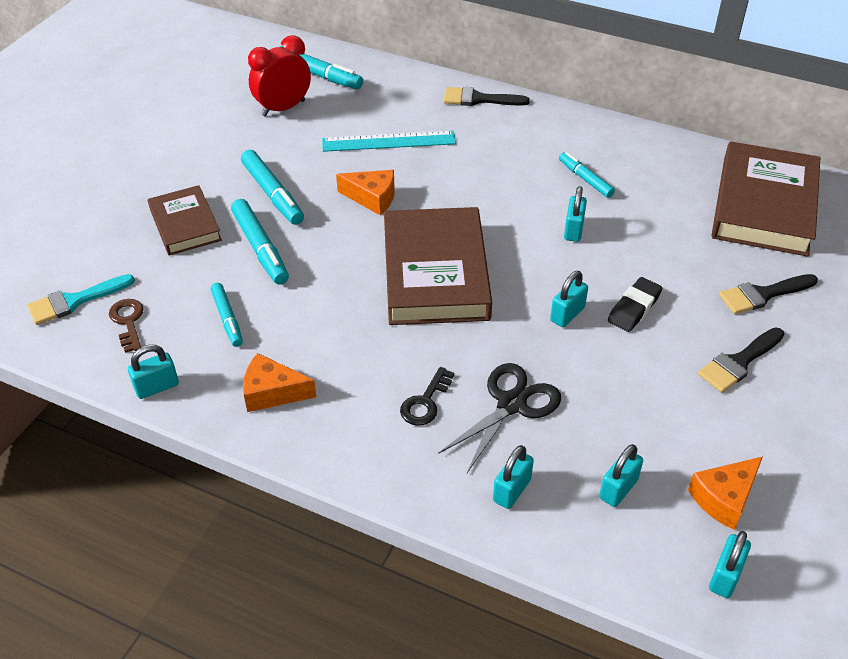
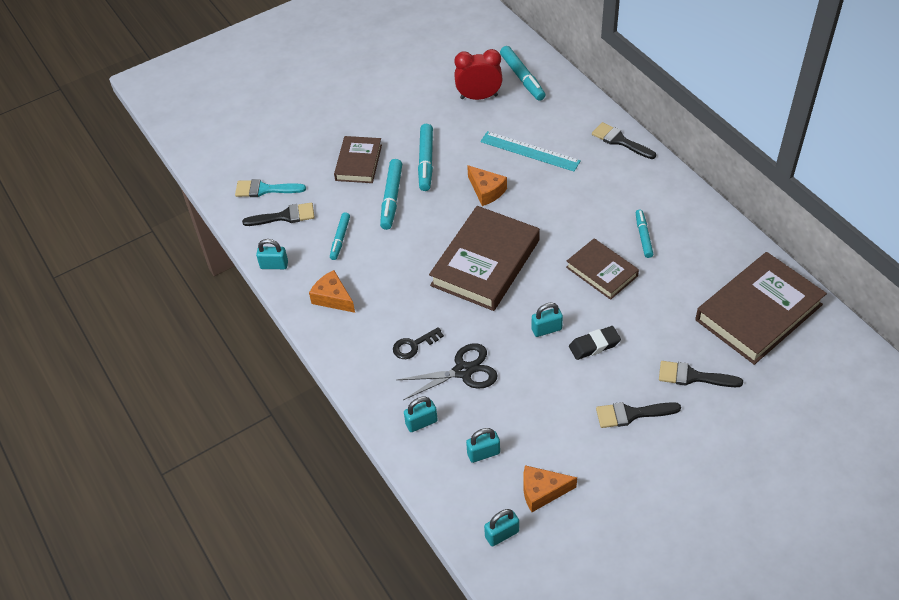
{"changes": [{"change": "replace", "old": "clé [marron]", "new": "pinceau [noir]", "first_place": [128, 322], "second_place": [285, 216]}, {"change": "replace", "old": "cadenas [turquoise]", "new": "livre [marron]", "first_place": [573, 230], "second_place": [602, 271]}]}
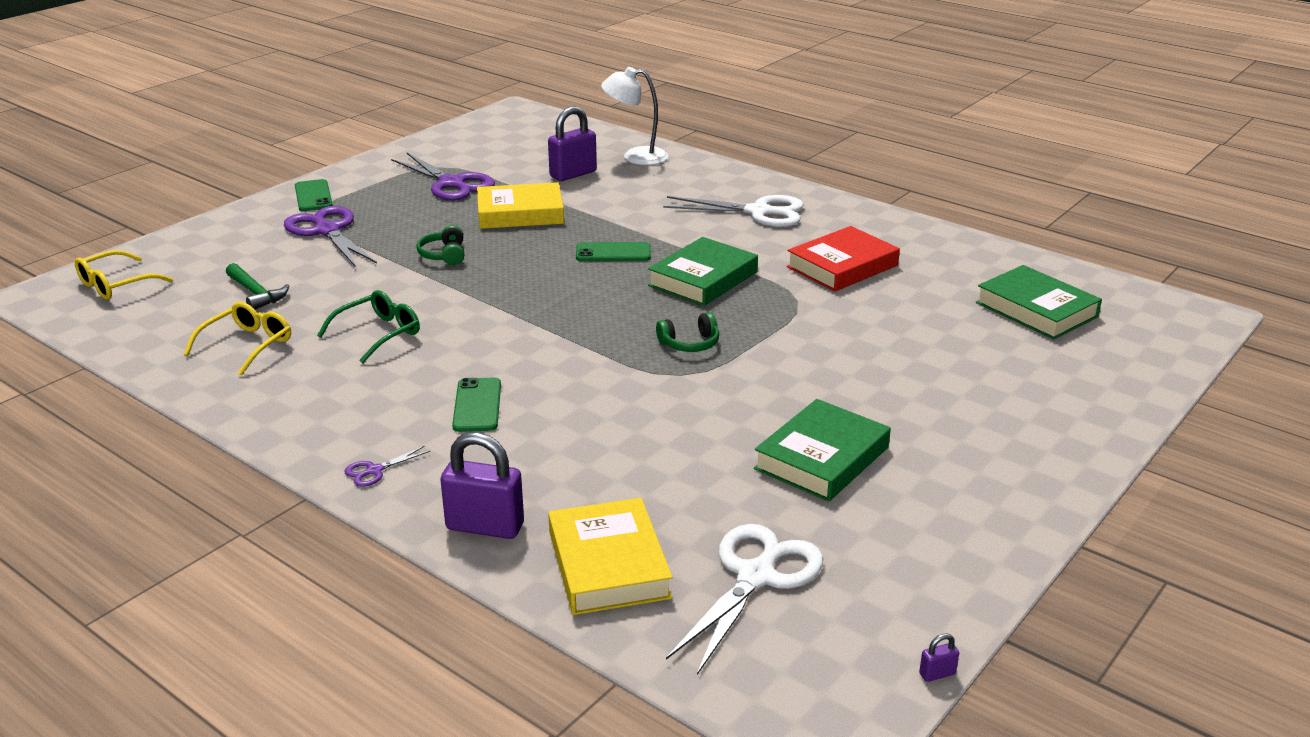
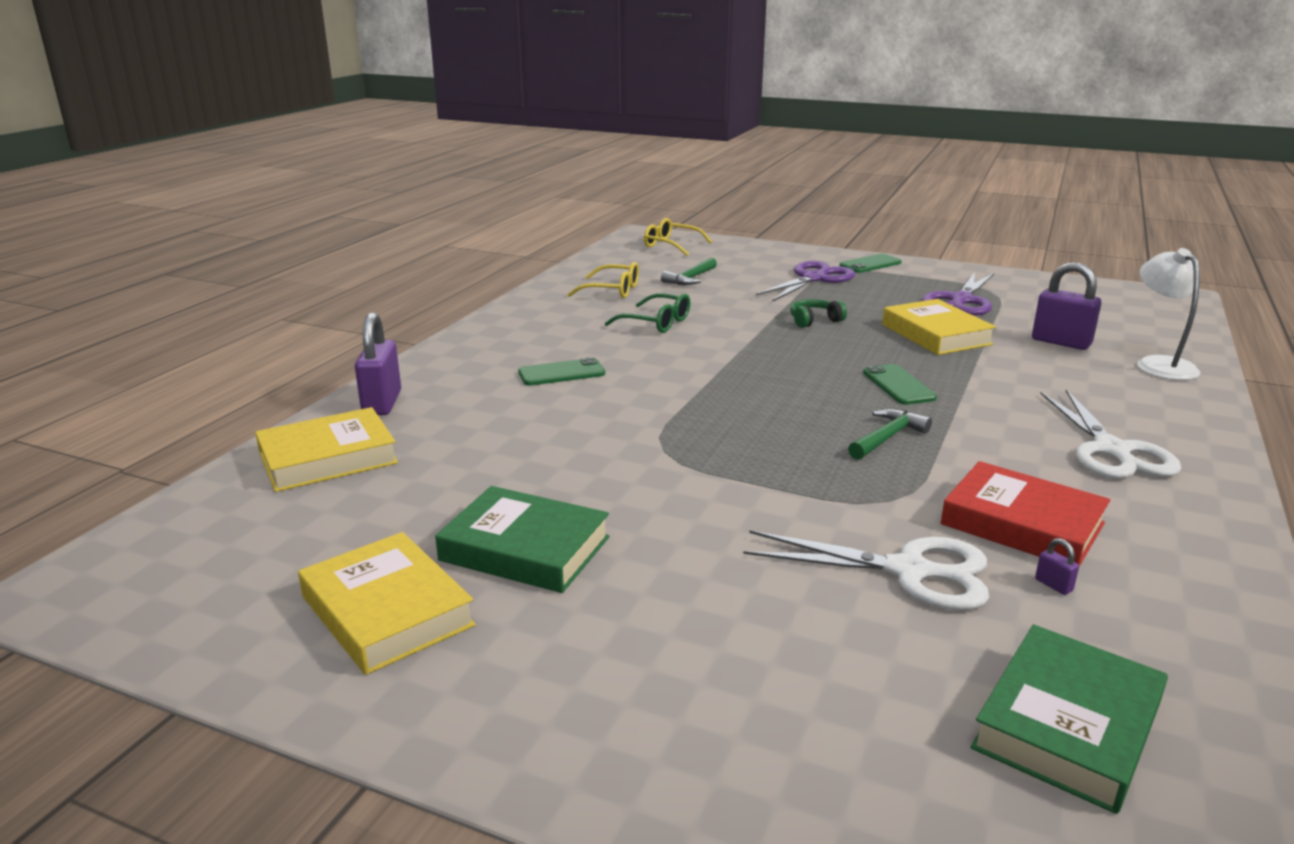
{"changes": [{"change": "delete", "old": "ciseaux [violet]", "first_place": [375, 470]}, {"change": "replace", "old": "livre [vert]", "new": "marteau [vert]", "first_place": [703, 279], "second_place": [887, 437]}, {"change": "delete", "old": "casque audio [vert]", "first_place": [690, 344]}, {"change": "move", "old": "ciseaux [blanc]", "first_place": [756, 577], "second_place": [908, 571]}, {"change": "move", "old": "cadenas [violet]", "first_place": [937, 674], "second_place": [1053, 585]}, {"change": "insert", "new": "livre [jaune]", "second_place": [387, 611]}]}
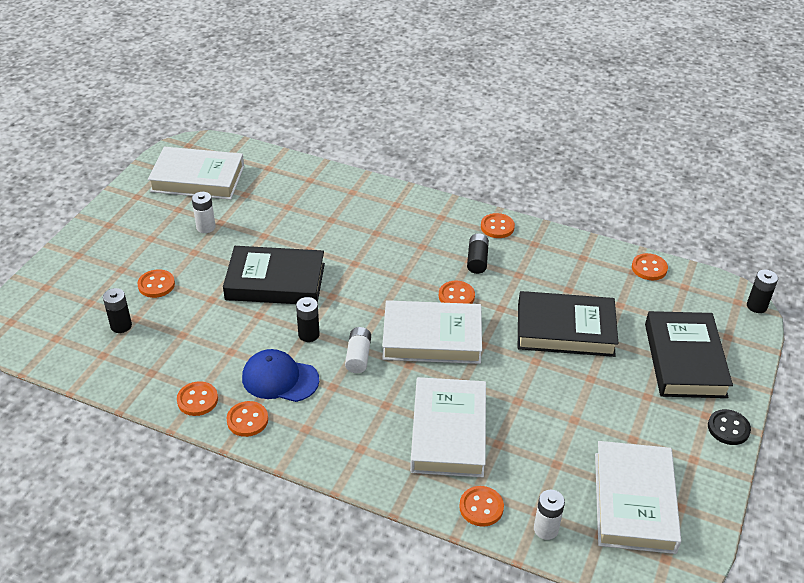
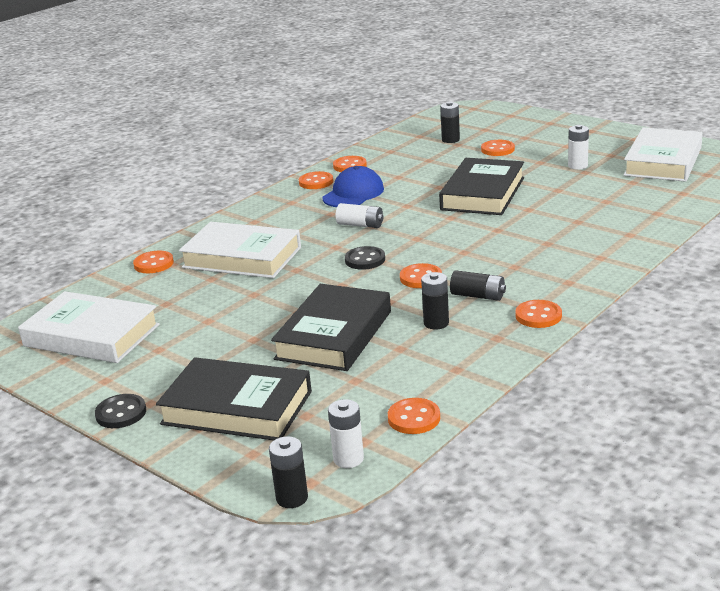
{"changes": [{"change": "move", "old": "pile [noir]", "first_place": [308, 334], "second_place": [436, 323]}, {"change": "replace", "old": "livre [blanc]", "new": "bouton [noir]", "first_place": [432, 338], "second_place": [365, 260]}, {"change": "move", "old": "pile [blanc]", "first_place": [546, 529], "second_place": [348, 459]}]}
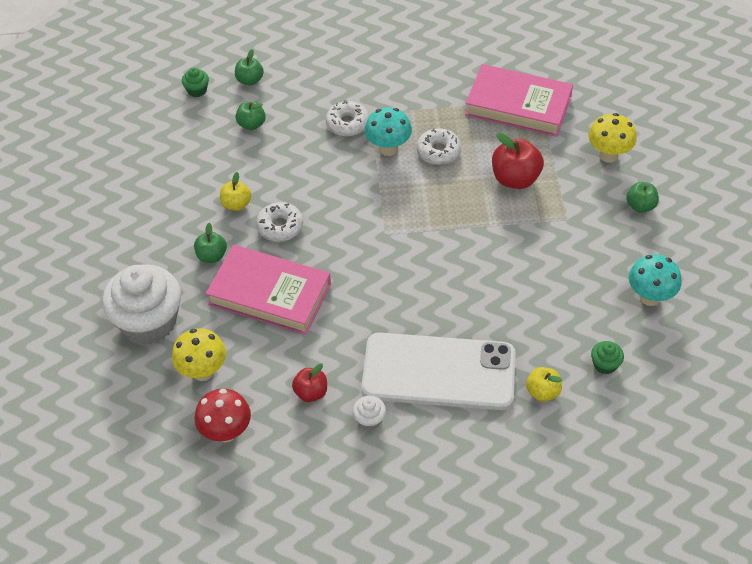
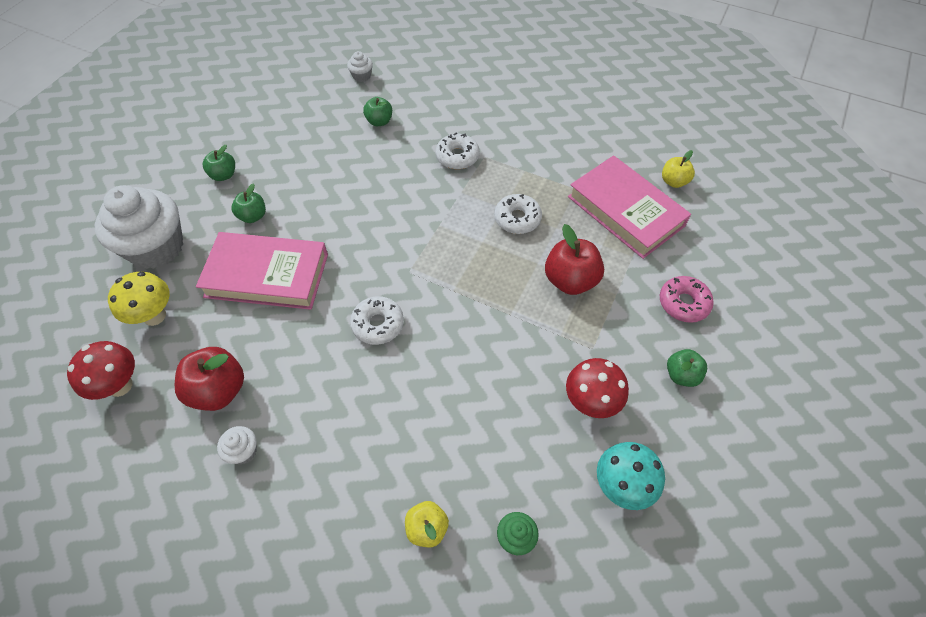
{"changes": [{"change": "recolor", "old": "muffin [vert]", "new": "muffin [blanc]", "first_place": [197, 90], "second_place": [361, 76]}, {"change": "rotate", "old": "livre [rose]", "first_place": [270, 294], "second_place": [267, 275], "degrees": -45}, {"change": "move", "old": "pomme [jaune]", "first_place": [236, 204], "second_place": [673, 181]}, {"change": "move", "old": "pomme [vert]", "first_place": [250, 80], "second_place": [224, 175]}, {"change": "move", "old": "beignet [blanc]", "first_place": [280, 227], "second_place": [378, 324]}, {"change": "resize", "old": "pomme [rouge]", "first_place": [311, 392], "second_place": [219, 390], "factor": 1.65}, {"change": "delete", "old": "téléphone [blanc]", "first_place": [439, 372]}, {"change": "delete", "old": "champignon [turquoise]", "first_place": [388, 148]}, {"change": "replace", "old": "champignon [jaune]", "new": "beignet [rose]", "first_place": [608, 155], "second_place": [683, 303]}, {"change": "insert", "new": "champignon [rouge]", "second_place": [590, 402]}]}
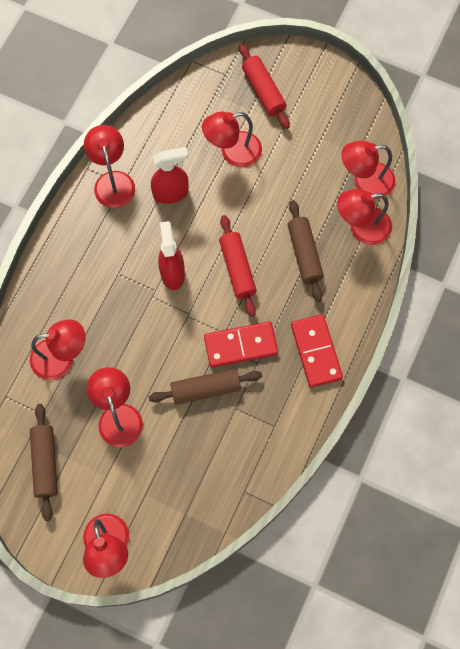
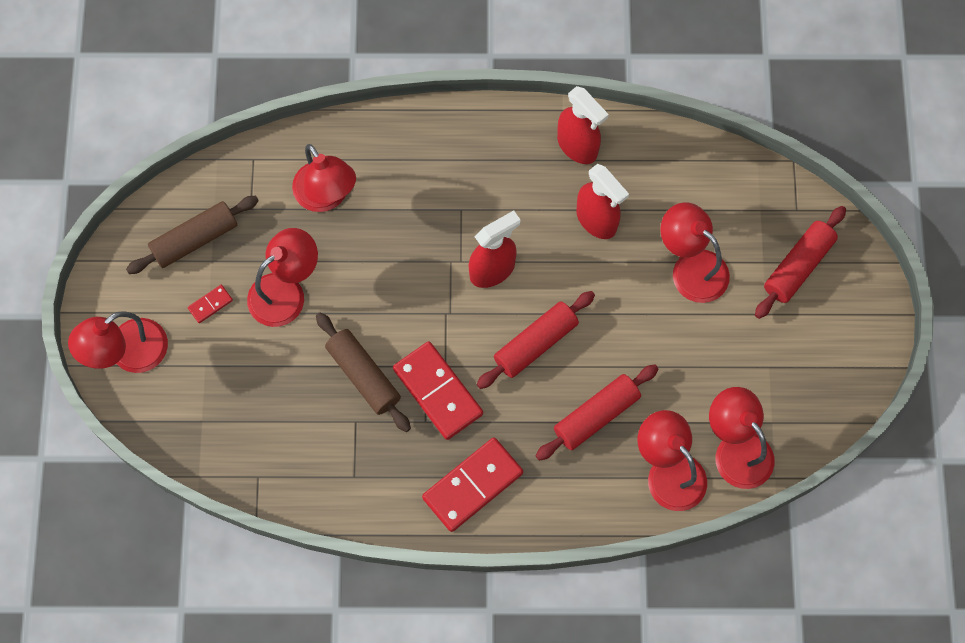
{"changes": [{"change": "replace", "old": "lampe [rouge]", "new": "vaporisateur [rouge]", "first_place": [112, 181], "second_place": [577, 146]}, {"change": "recolor", "old": "rouleau à pâtisserie [marron]", "new": "rouleau à pâtisserie [rouge]", "first_place": [304, 254], "second_place": [596, 415]}, {"change": "insert", "new": "domino [rouge]", "second_place": [210, 304]}]}
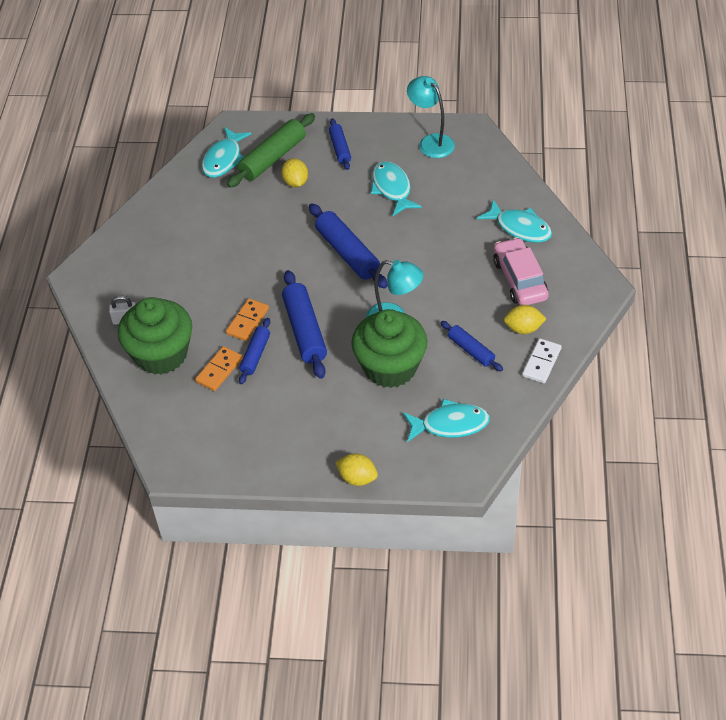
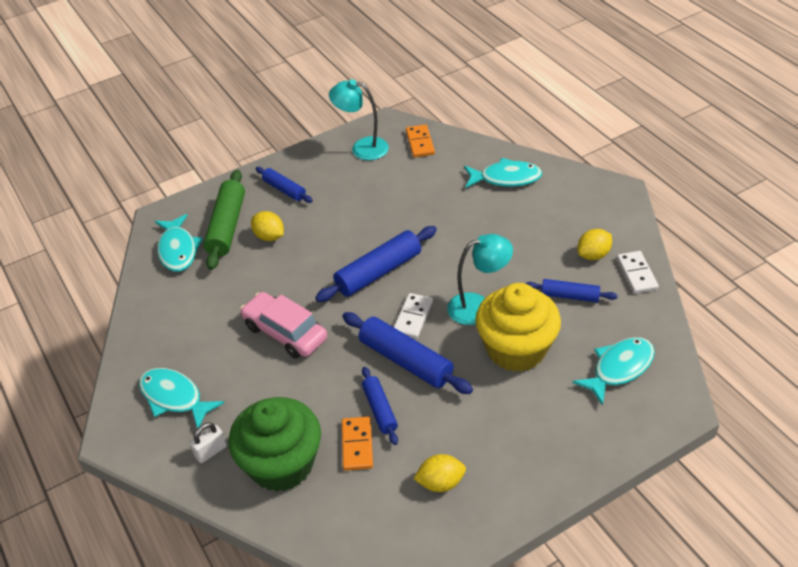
{"changes": [{"change": "move", "old": "domino [orange]", "first_place": [247, 321], "second_place": [420, 143]}, {"change": "rotate", "old": "rouleau à pâtisserie [bleu]", "first_place": [348, 253], "second_place": [378, 272], "degrees": -60}, {"change": "move", "old": "citron [jaune]", "first_place": [357, 478], "second_place": [440, 483]}, {"change": "recolor", "old": "muffin [vert]", "new": "muffin [jaune]", "first_place": [390, 367], "second_place": [516, 349]}, {"change": "move", "old": "poisson [turquoise]", "first_place": [392, 189], "second_place": [174, 398]}, {"change": "move", "old": "voiture [rose]", "first_place": [520, 279], "second_place": [285, 332]}, {"change": "insert", "new": "domino [blanc]", "second_place": [413, 317]}]}
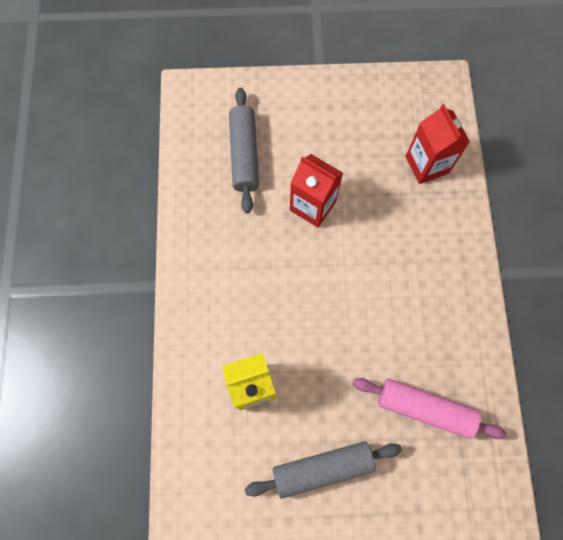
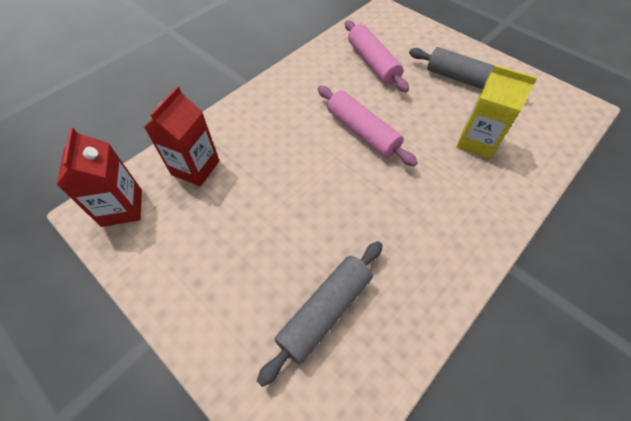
{"changes": [{"change": "move", "old": "brique de lait [rouge]", "first_place": [313, 206], "second_place": [122, 207]}, {"change": "insert", "new": "rouleau à pâtisserie [rose]", "second_place": [362, 132]}]}
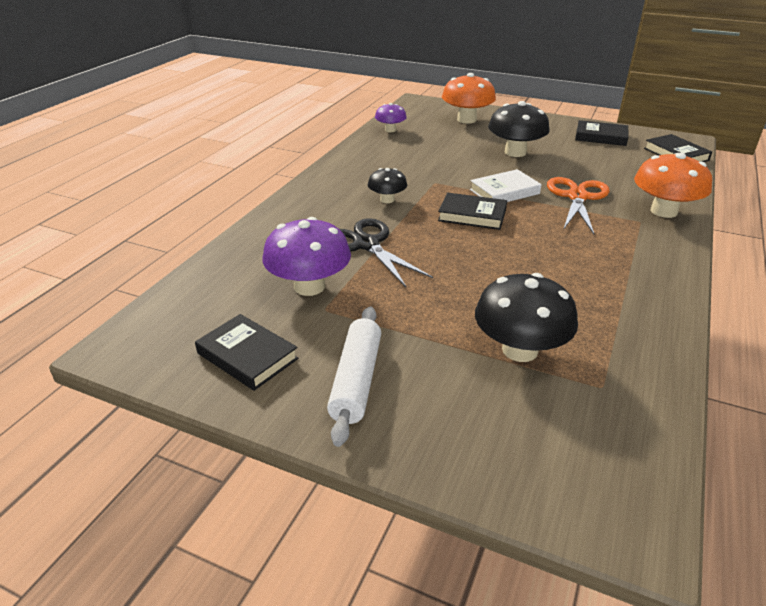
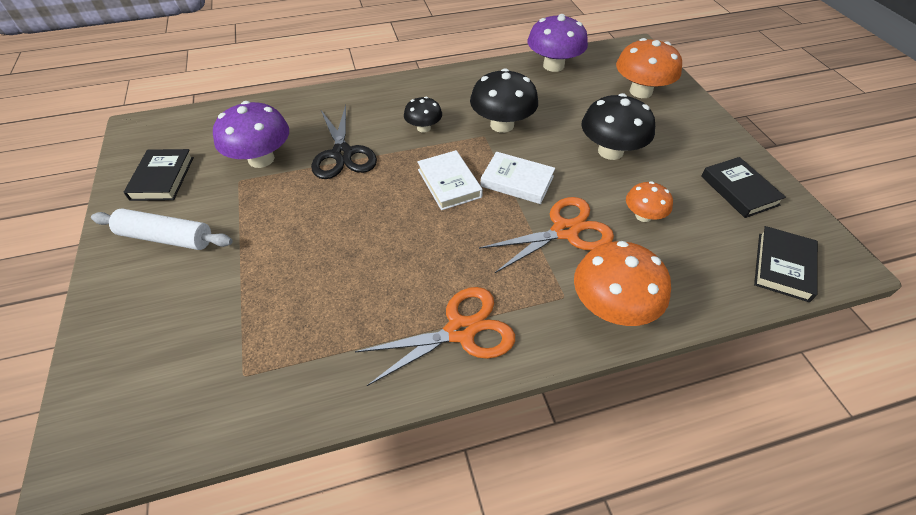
{"changes": [{"change": "rotate", "old": "rouleau à pâtisserie [blanc]", "first_place": [356, 380], "second_place": [166, 238], "degrees": 45}, {"change": "rotate", "old": "ciseaux [noir]", "first_place": [366, 244], "second_place": [342, 154], "degrees": 150}, {"change": "resize", "old": "champignon [violet]", "first_place": [390, 130], "second_place": [553, 66], "factor": 1.74}, {"change": "recolor", "old": "livre [noir]", "new": "livre [blanc]", "first_place": [472, 215], "second_place": [449, 183]}, {"change": "move", "old": "champignon [noir]", "first_place": [520, 350], "second_place": [502, 125]}, {"change": "insert", "new": "ciseaux [orange]", "second_place": [460, 331]}, {"change": "insert", "new": "champignon [orange]", "second_place": [643, 216]}]}
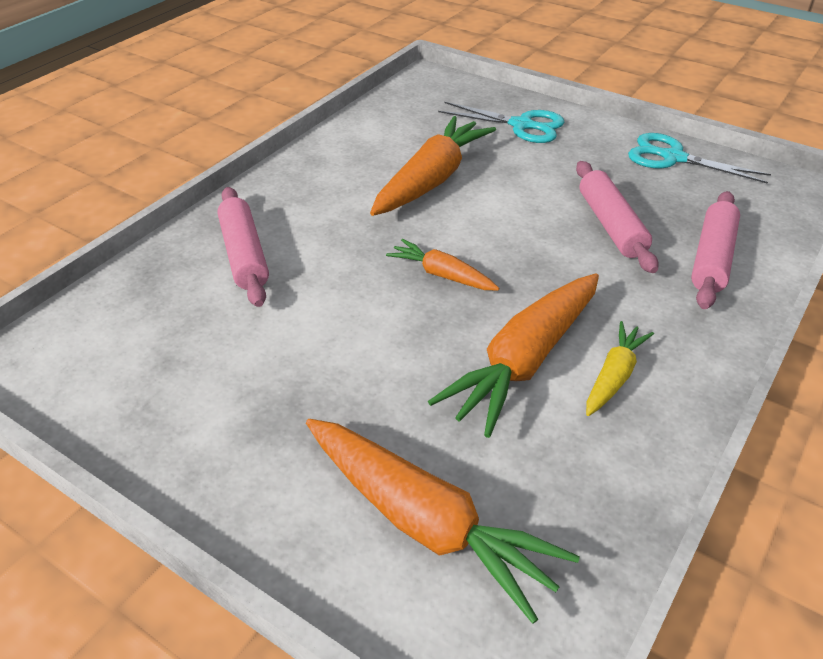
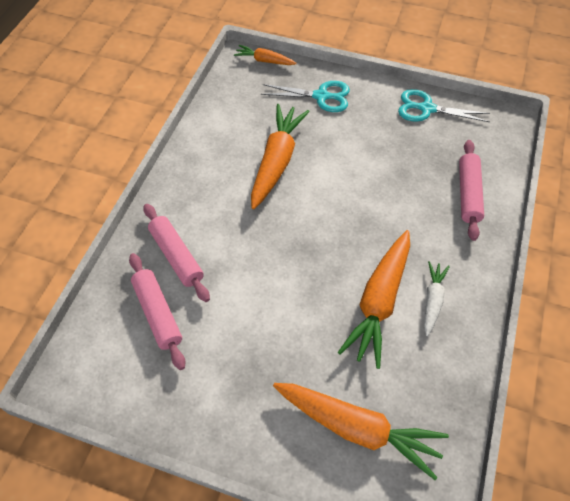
{"changes": [{"change": "move", "old": "carotte [orange]", "first_place": [442, 275], "second_place": [264, 61]}, {"change": "move", "old": "rouleau à pâtisserie [rose]", "first_place": [611, 225], "second_place": [158, 313]}, {"change": "recolor", "old": "carotte [jaune]", "new": "carotte [blanc]", "first_place": [614, 376], "second_place": [432, 300]}]}
